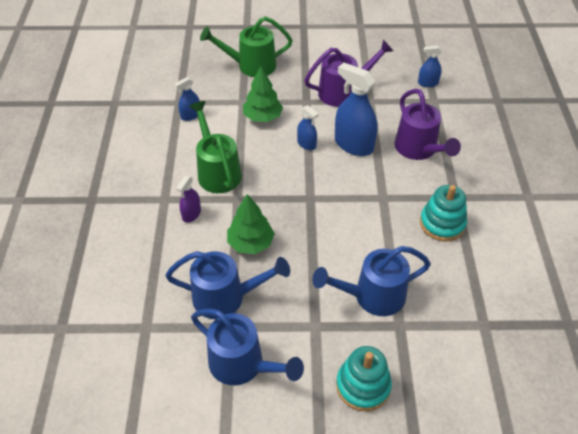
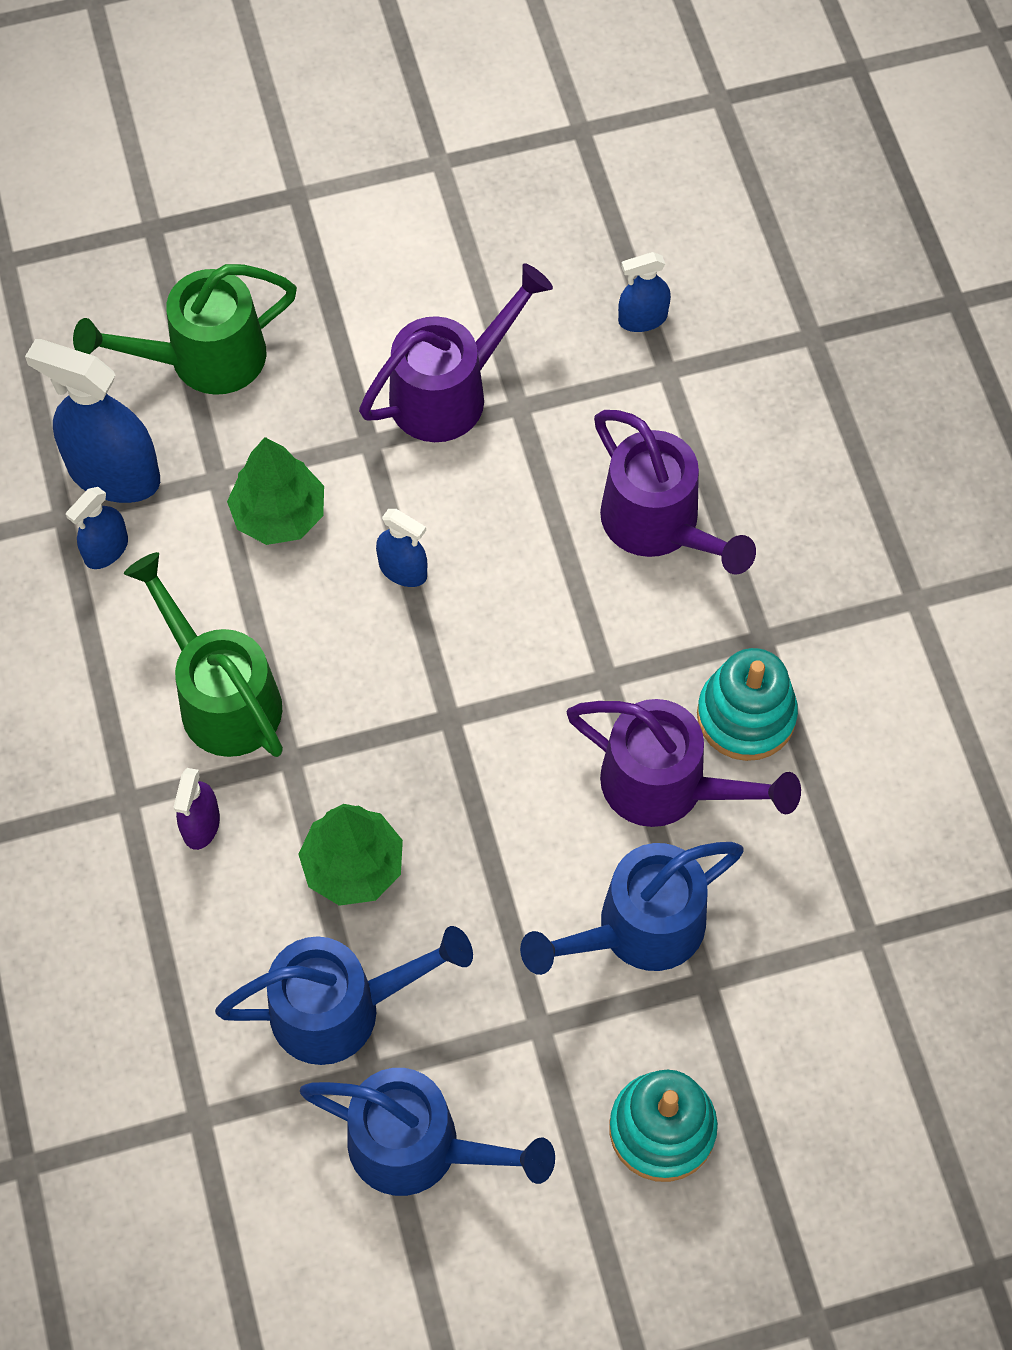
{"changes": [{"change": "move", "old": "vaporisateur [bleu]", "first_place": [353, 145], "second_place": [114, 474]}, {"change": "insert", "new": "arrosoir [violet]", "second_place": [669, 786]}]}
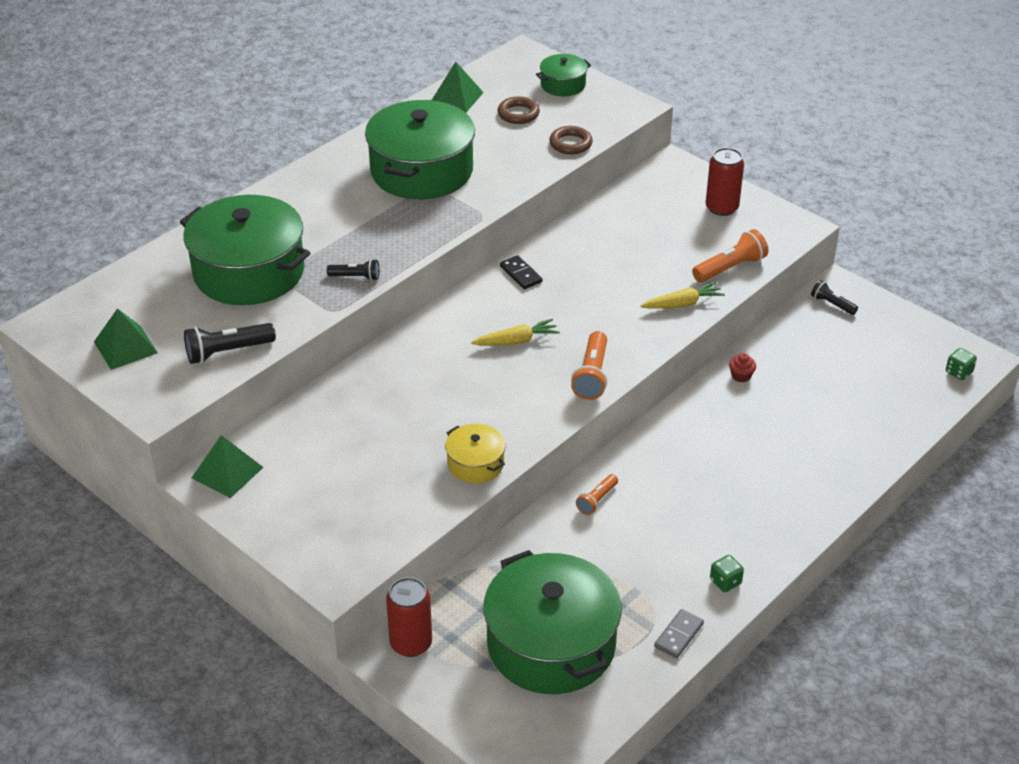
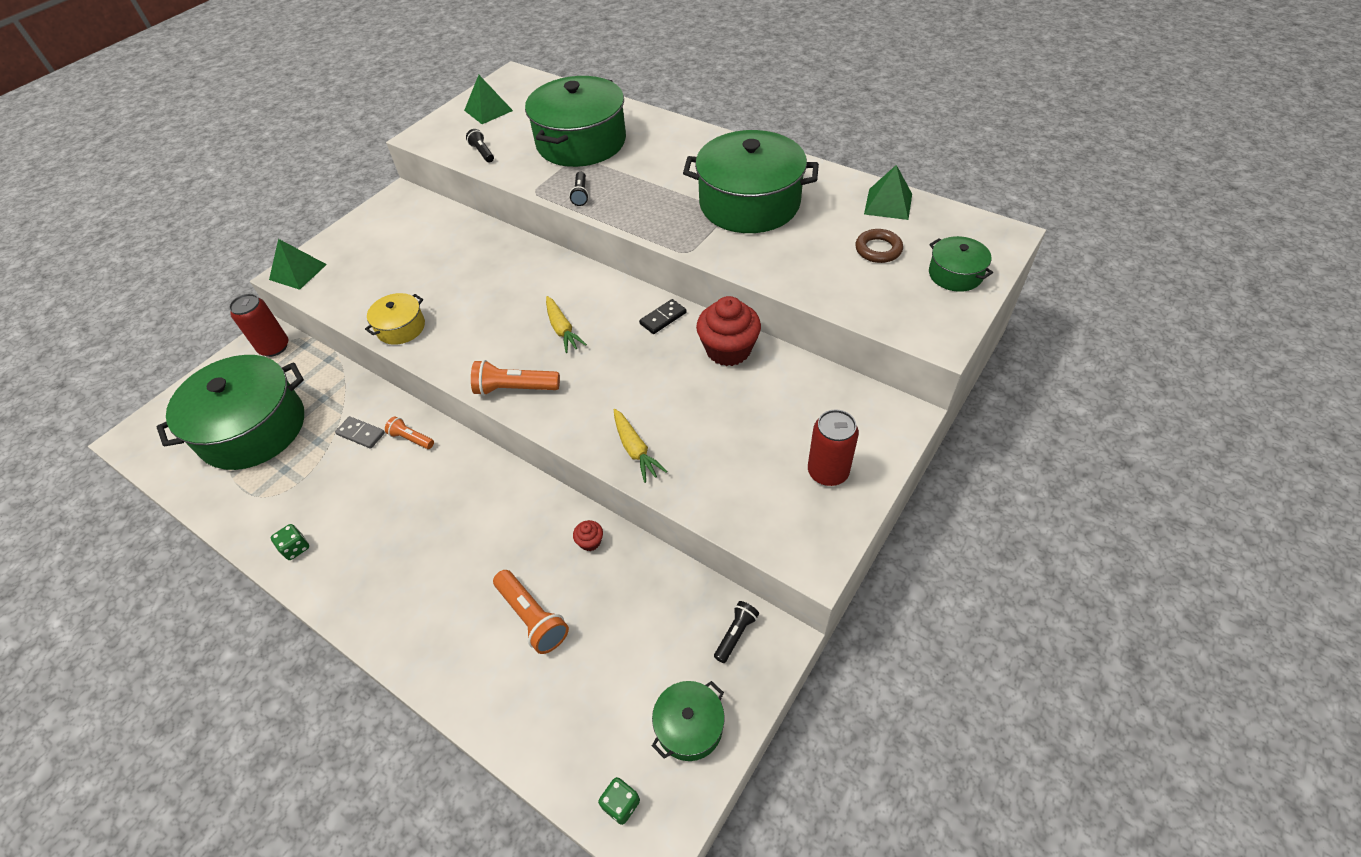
{"changes": [{"change": "resize", "old": "lampe de poche [noir]", "first_place": [227, 352], "second_place": [482, 152], "factor": 0.62}, {"change": "move", "old": "pyramide [vert]", "first_place": [227, 472], "second_place": [298, 272]}, {"change": "delete", "old": "anneau [marron]", "first_place": [570, 144]}, {"change": "move", "old": "domino [gris]", "first_place": [679, 635], "second_place": [361, 434]}, {"change": "move", "old": "lampe de poche [orange]", "first_place": [730, 268], "second_place": [532, 617]}, {"change": "insert", "new": "marmite [vert]", "second_place": [689, 726]}, {"change": "insert", "new": "muffin [rouge]", "second_place": [728, 350]}]}
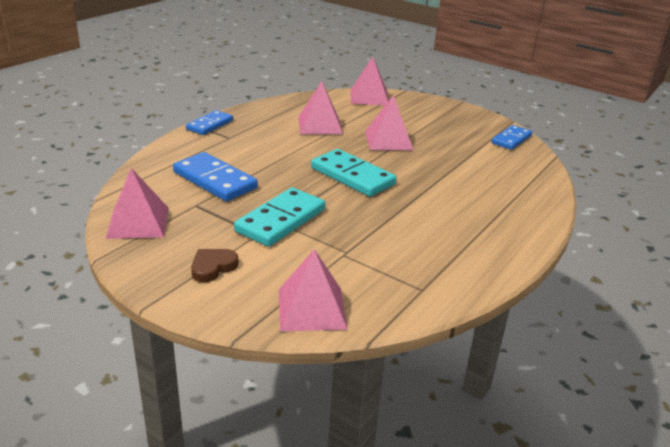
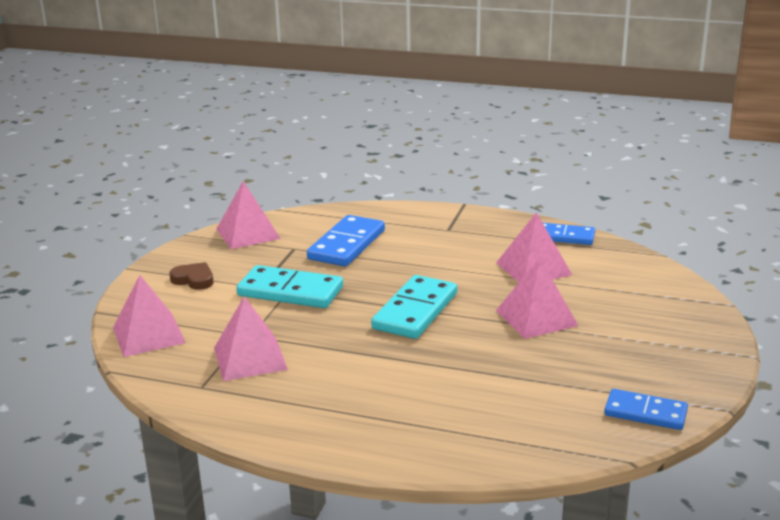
{"changes": [{"change": "move", "old": "domino [bleu]", "first_place": [210, 125], "second_place": [564, 236]}, {"change": "move", "old": "pyramide [rose]", "first_place": [369, 97], "second_place": [250, 358]}]}
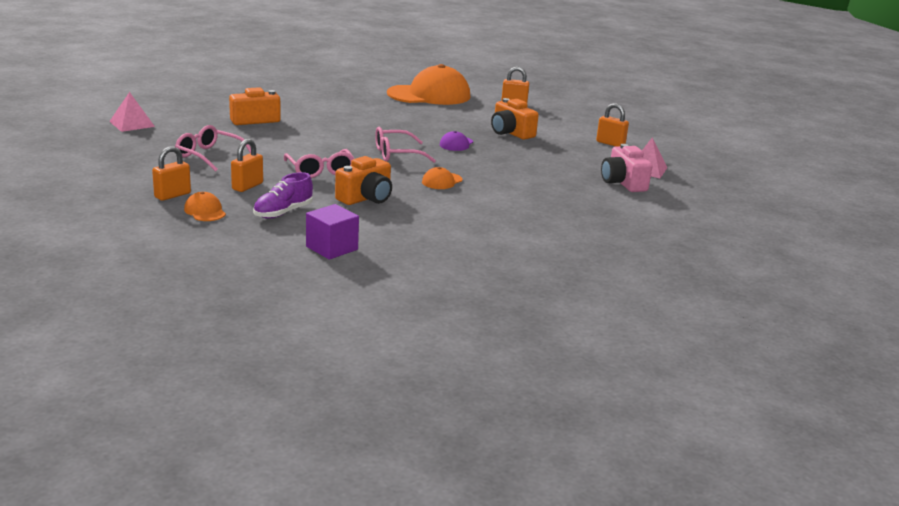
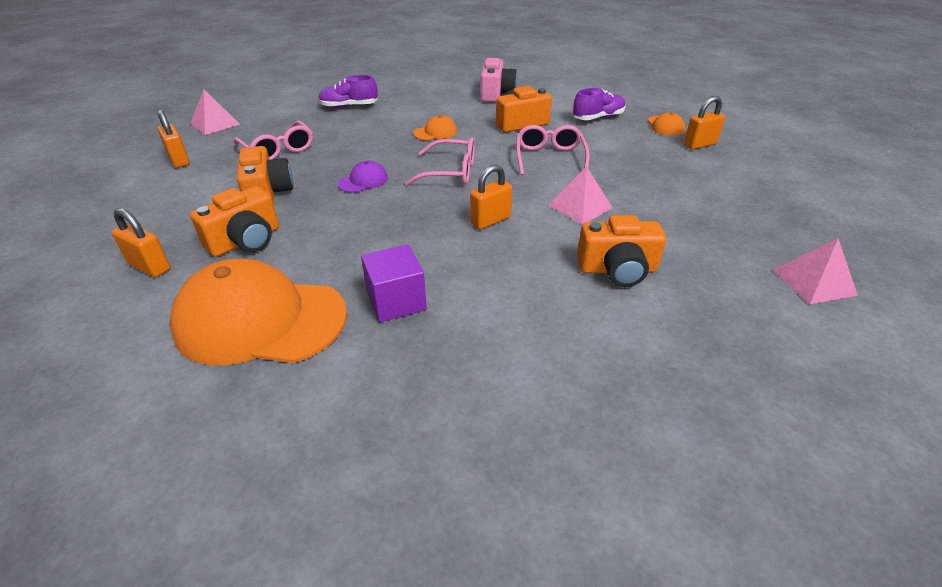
{"changes": [{"change": "move", "old": "lunettes [rose]", "first_place": [209, 156], "second_place": [278, 150]}, {"change": "move", "old": "cadenas [orange]", "first_place": [247, 186], "second_place": [490, 220]}, {"change": "move", "old": "cube [violet]", "first_place": [332, 248], "second_place": [396, 301]}, {"change": "move", "old": "appareil photo [rose]", "first_place": [623, 183], "second_place": [496, 94]}, {"change": "insert", "new": "appareil photo [orange]", "second_place": [246, 241]}, {"change": "insert", "new": "chaussure [violet]", "second_place": [349, 106]}, {"change": "insert", "new": "pyramide [rose]", "second_place": [580, 206]}]}
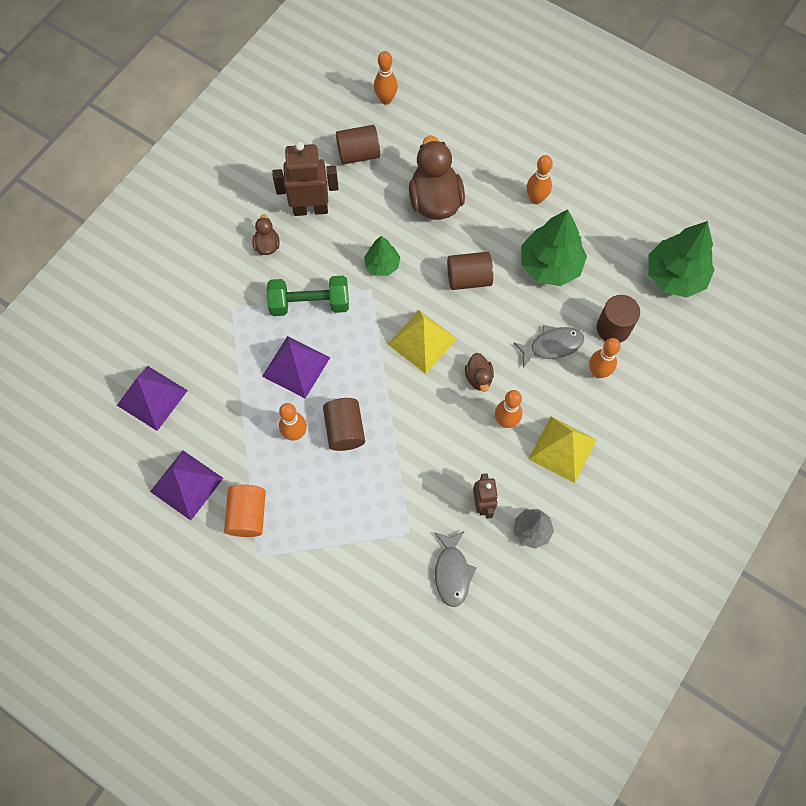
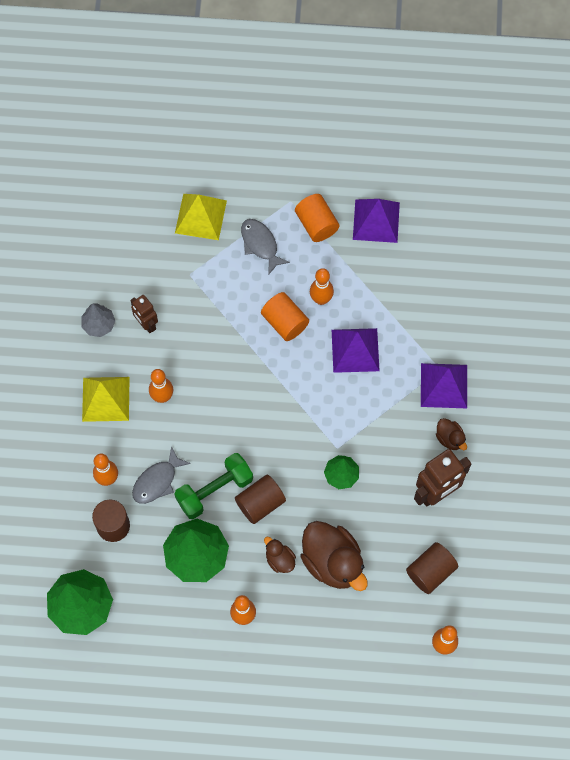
{"changes": [{"change": "move", "old": "pyramide [violet]", "first_place": [152, 398], "second_place": [444, 385]}, {"change": "move", "old": "haltère [vert]", "first_place": [310, 303], "second_place": [214, 490]}, {"change": "recolor", "old": "cylindre [marron]", "new": "cylindre [orange]", "first_place": [345, 430], "second_place": [284, 322]}, {"change": "move", "old": "pyramide [jaune]", "first_place": [422, 341], "second_place": [201, 216]}, {"change": "move", "old": "poisson [gris]", "first_place": [452, 572], "second_place": [260, 244]}, {"change": "move", "old": "canard [marron]", "first_place": [478, 378], "second_place": [279, 560]}]}
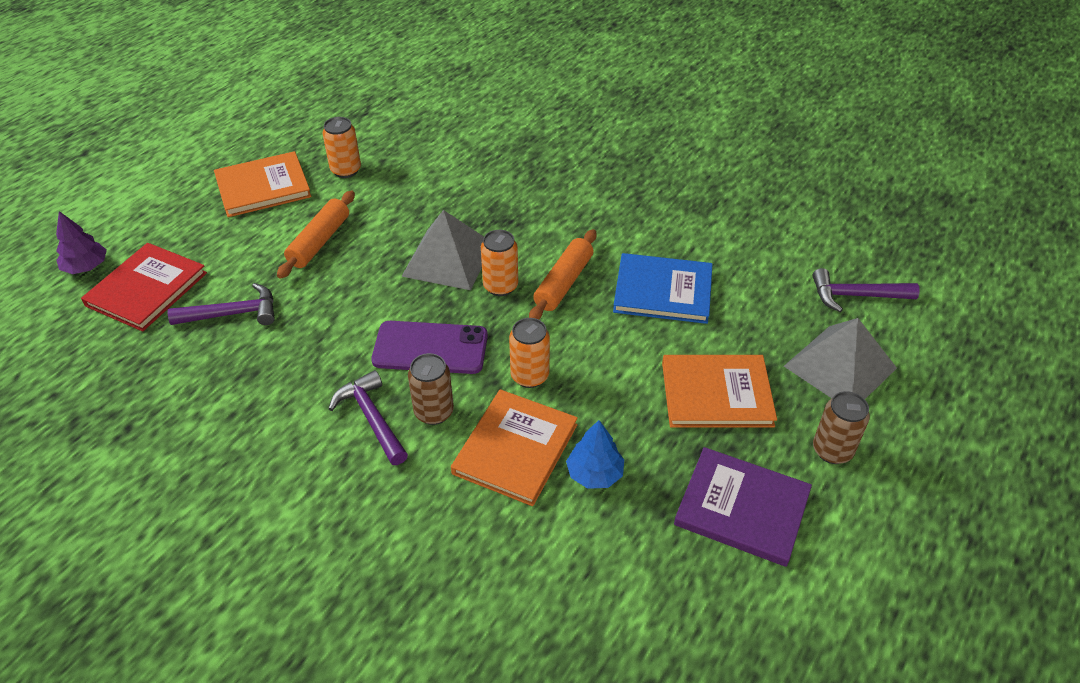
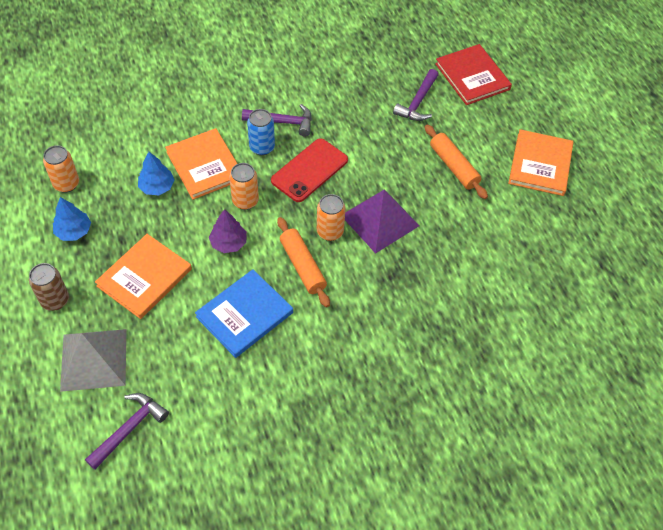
{"changes": [{"change": "move", "old": "arbre [violet]", "first_place": [86, 267], "second_place": [228, 243]}, {"change": "move", "old": "canette [orange]", "first_place": [346, 170], "second_place": [66, 184]}, {"change": "recolor", "old": "téléphone [violet]", "new": "téléphone [rouge]", "first_place": [430, 348], "second_place": [309, 170]}, {"change": "recolor", "old": "pyramide [gris]", "new": "pyramide [violet]", "first_place": [448, 259], "second_place": [379, 220]}, {"change": "recolor", "old": "canette [marron]", "new": "canette [bleu]", "first_place": [434, 412], "second_place": [262, 147]}, {"change": "replace", "old": "livre [violet]", "new": "arbre [bleu]", "first_place": [742, 508], "second_place": [74, 231]}]}
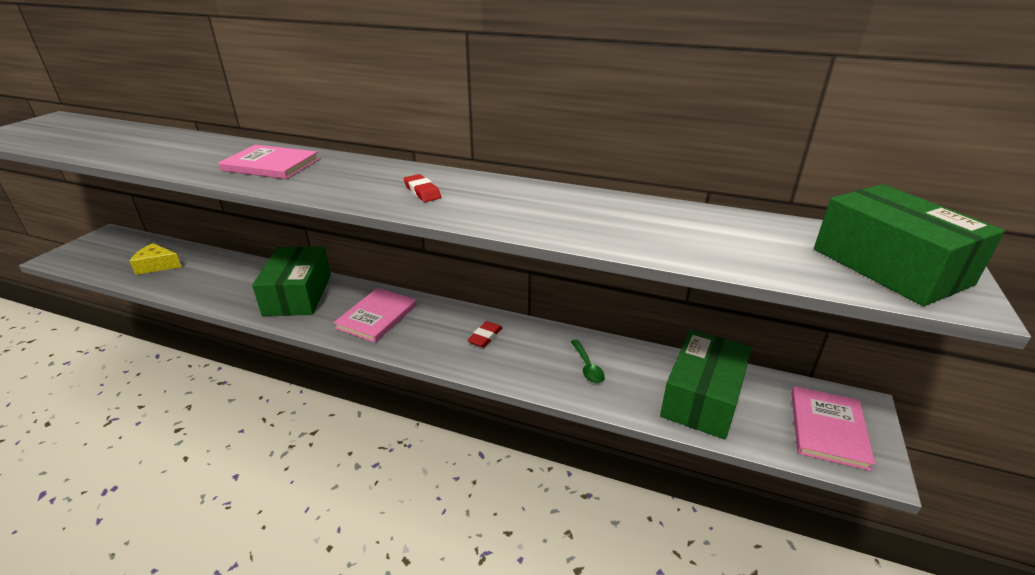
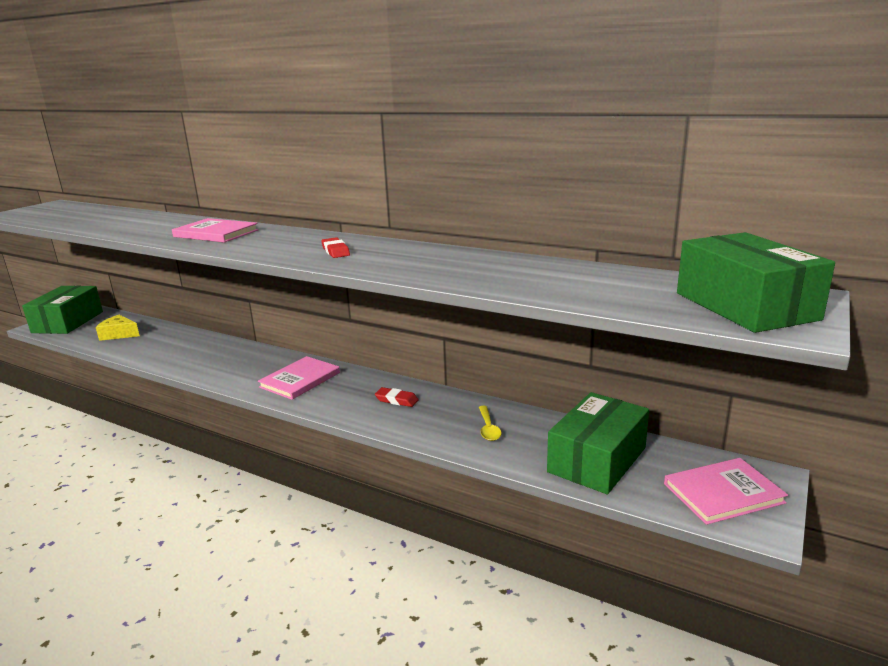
{"changes": [{"change": "move", "old": "boîte [vert]", "first_place": [298, 295], "second_place": [68, 322]}, {"change": "rotate", "old": "gomme [rouge]", "first_place": [485, 337], "second_place": [396, 400], "degrees": 75}, {"change": "recolor", "old": "cuillère [vert]", "new": "cuillère [jaune]", "first_place": [587, 367], "second_place": [488, 428]}, {"change": "rotate", "old": "livre [rose]", "first_place": [828, 429], "second_place": [723, 493], "degrees": 45}]}
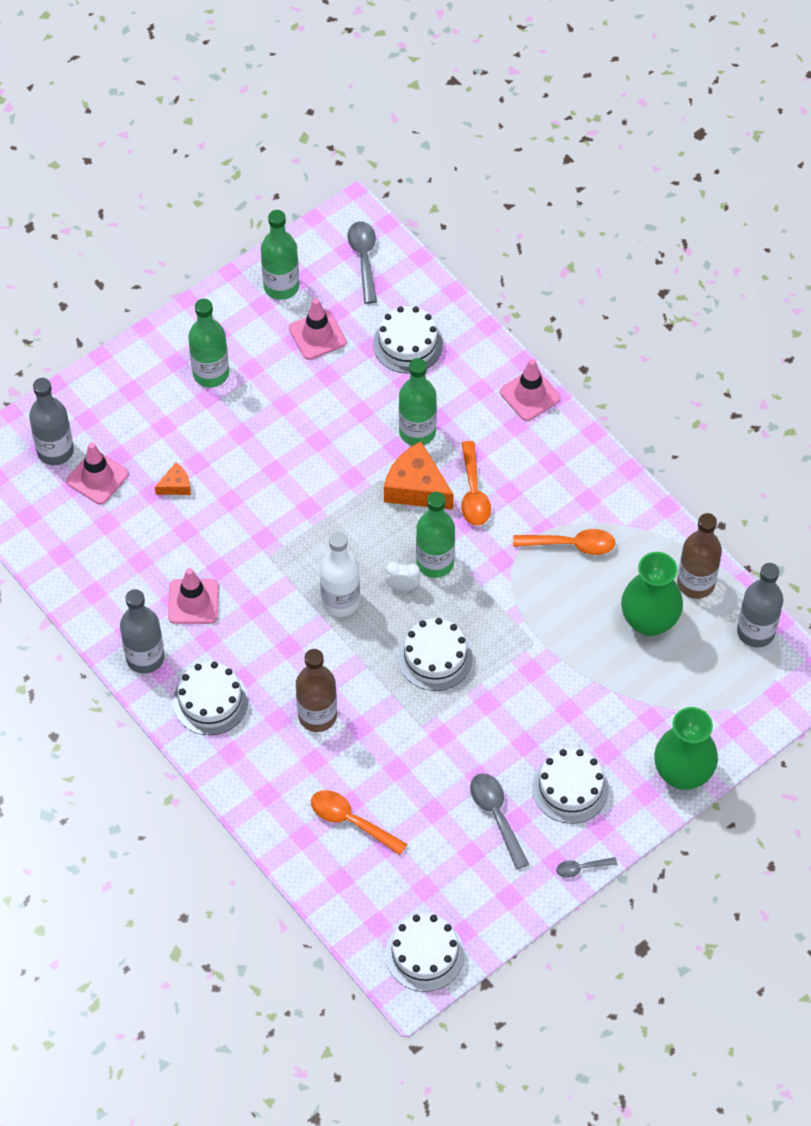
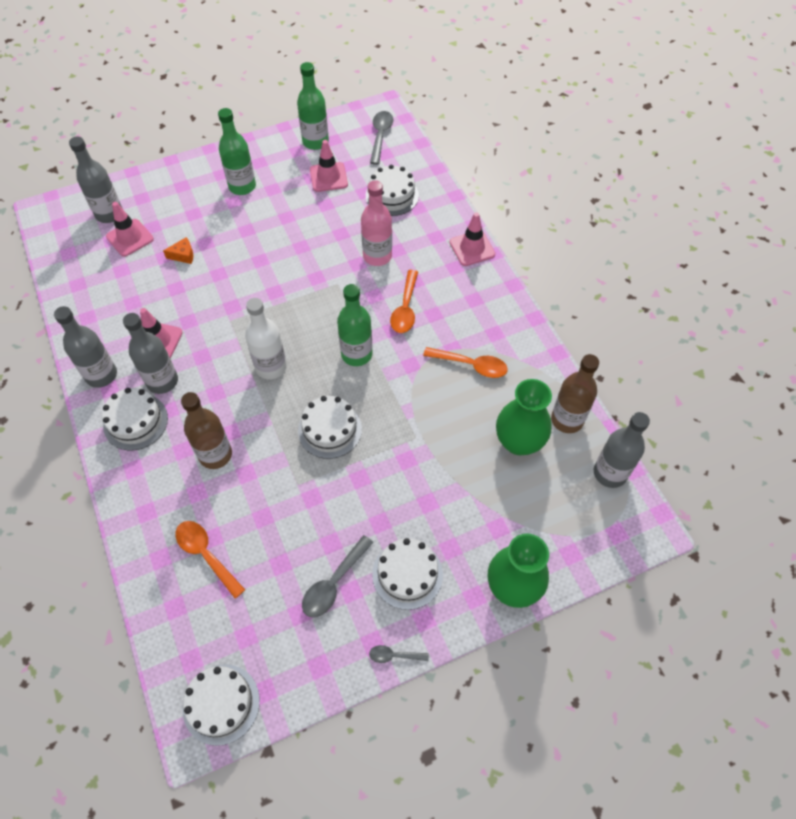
{"changes": [{"change": "delete", "old": "fromage [orange]", "first_place": [416, 488]}, {"change": "delete", "old": "réveil [blanc]", "first_place": [402, 586]}, {"change": "recolor", "old": "bouteille [vert]", "new": "bouteille [rose]", "first_place": [417, 432], "second_place": [377, 256]}, {"change": "rotate", "old": "cuillère [gris]", "first_place": [496, 815], "second_place": [333, 583], "degrees": -135}, {"change": "insert", "new": "bouteille [gris]", "second_place": [162, 381]}]}
